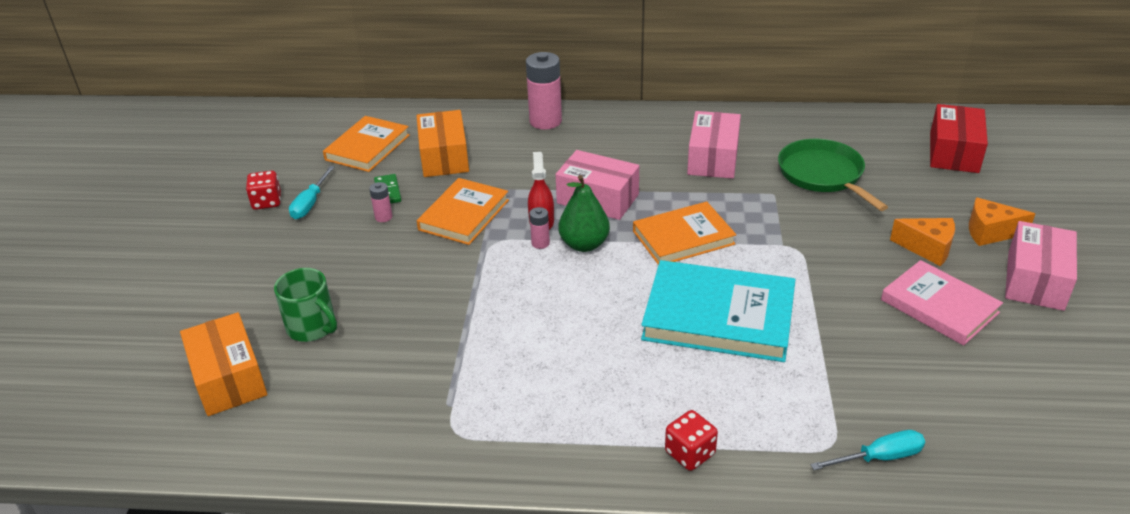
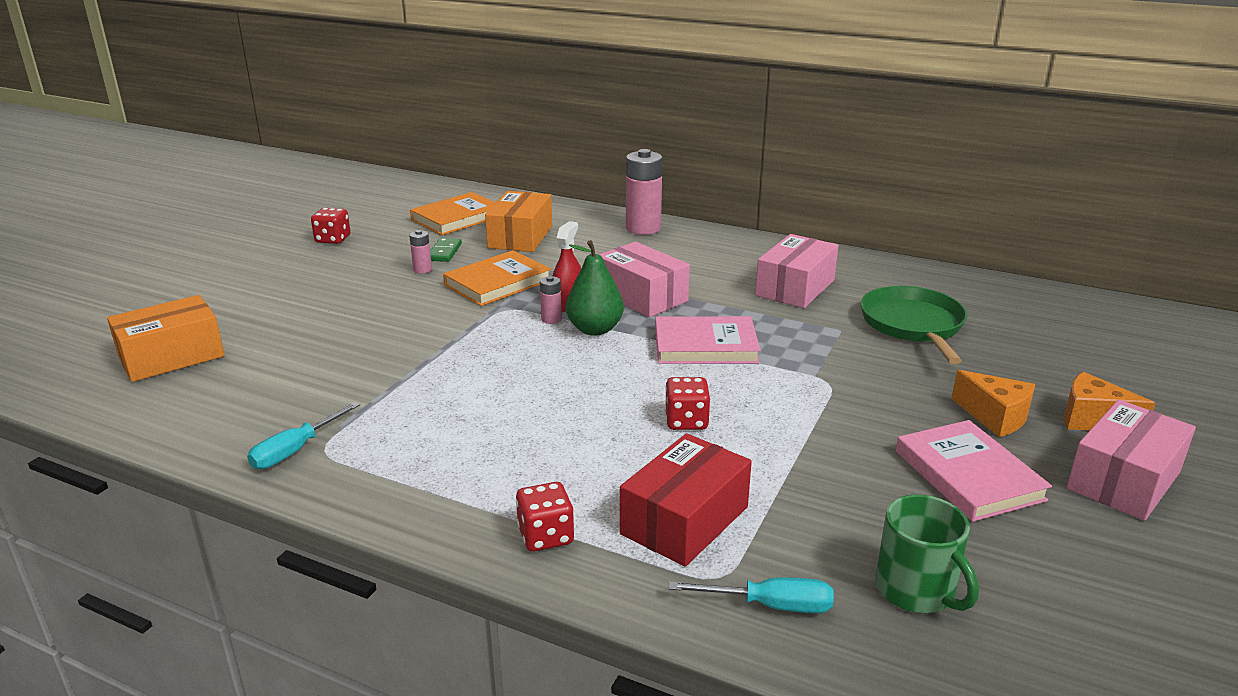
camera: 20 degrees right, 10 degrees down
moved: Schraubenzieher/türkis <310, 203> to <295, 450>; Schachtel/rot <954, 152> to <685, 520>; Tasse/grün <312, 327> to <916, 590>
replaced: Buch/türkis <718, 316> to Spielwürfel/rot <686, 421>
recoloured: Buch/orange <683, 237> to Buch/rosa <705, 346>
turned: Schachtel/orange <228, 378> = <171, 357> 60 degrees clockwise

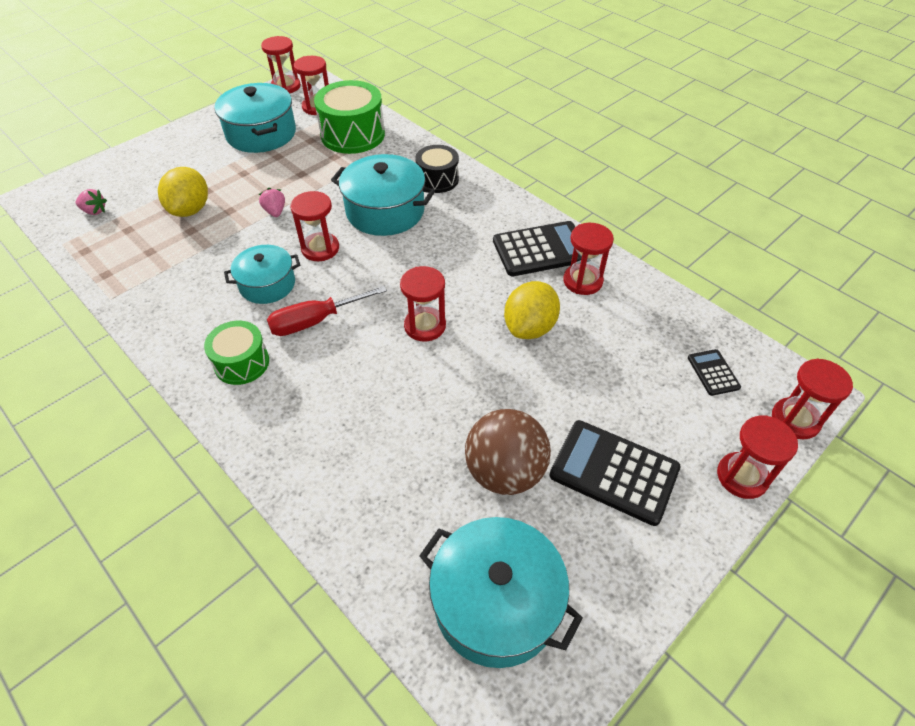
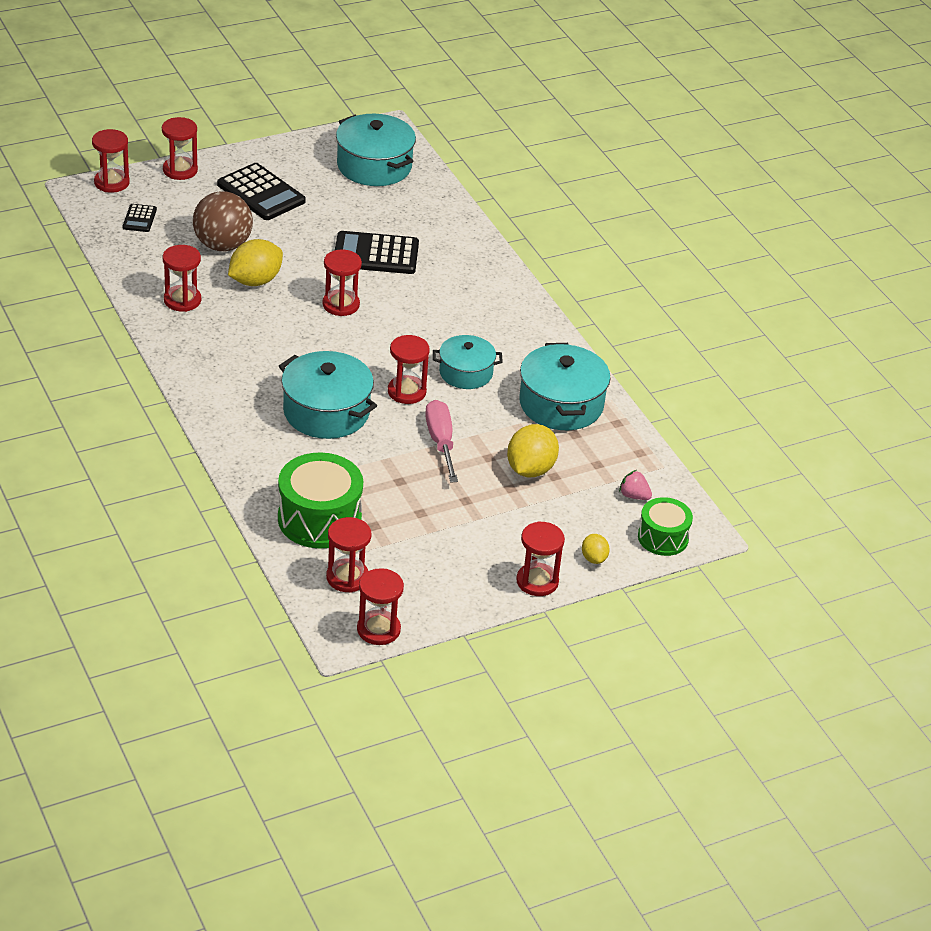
camera: 165 degrees left, 10 degrees down
removed: Schraubenzieher/rot <316, 321>; Trommel/schwarz <437, 179>
added: Sanduhr/rot <537, 581>; Zitrone/gelb <594, 558>
moved: Ball/braun <504, 472> to <223, 245>; Taschenrechner/schwarz <541, 250> to <376, 254>; Kochtopf/türkis <261, 133> to <561, 404>; Trommel/grün <242, 363> to <663, 538>
replaced: Erdbeere/rosa <275, 212> to Schraubenzieher/rosa <441, 442>

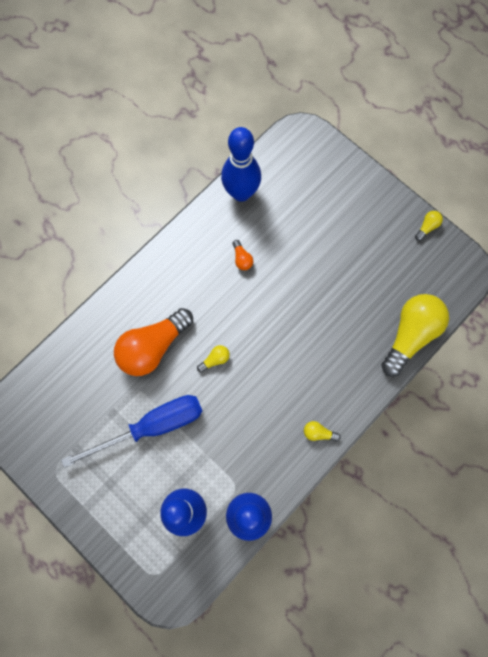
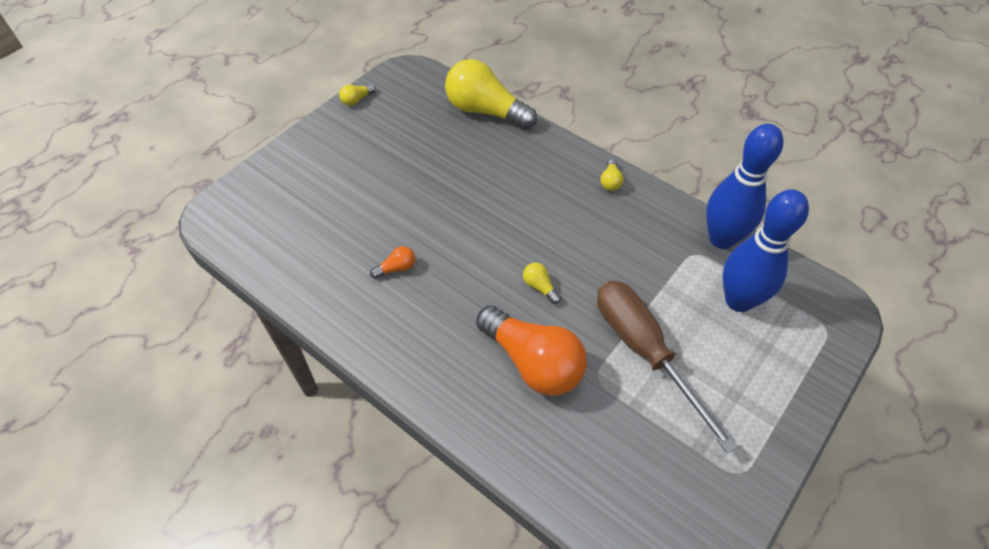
camera: 95 degrees left, 20 degrees down
removed: Bowlingkegel/blau <241, 193>
recoloured: Schraubenzieher/blau <152, 427> to Schraubenzieher/braun <644, 351>
turned: Glühbirne/gelb <427, 227> = <357, 100> 75 degrees counterclockwise

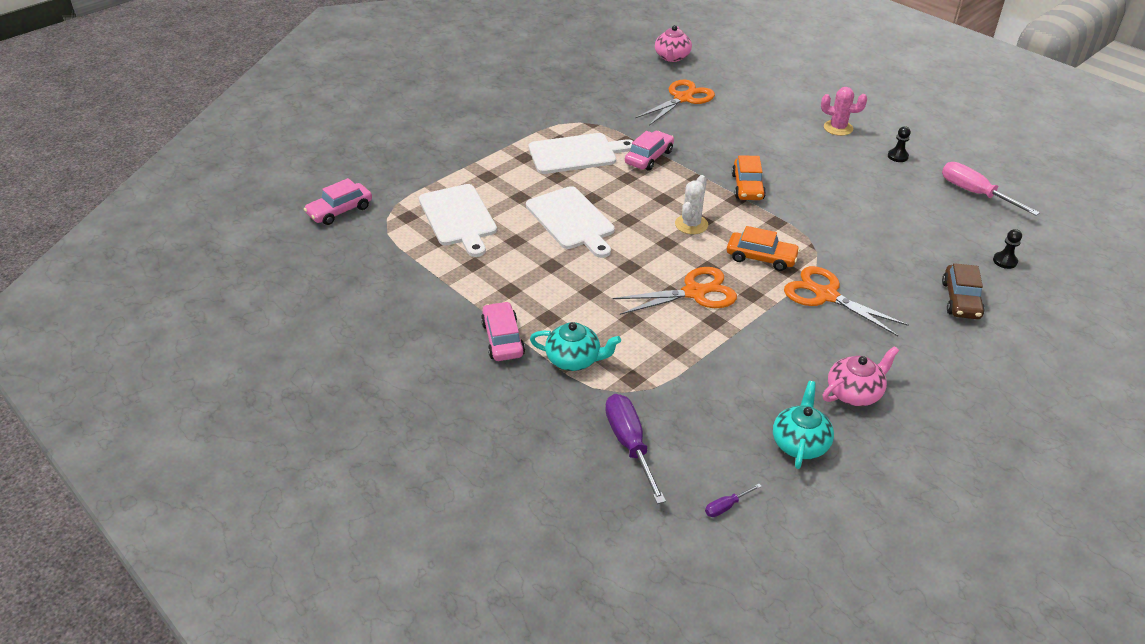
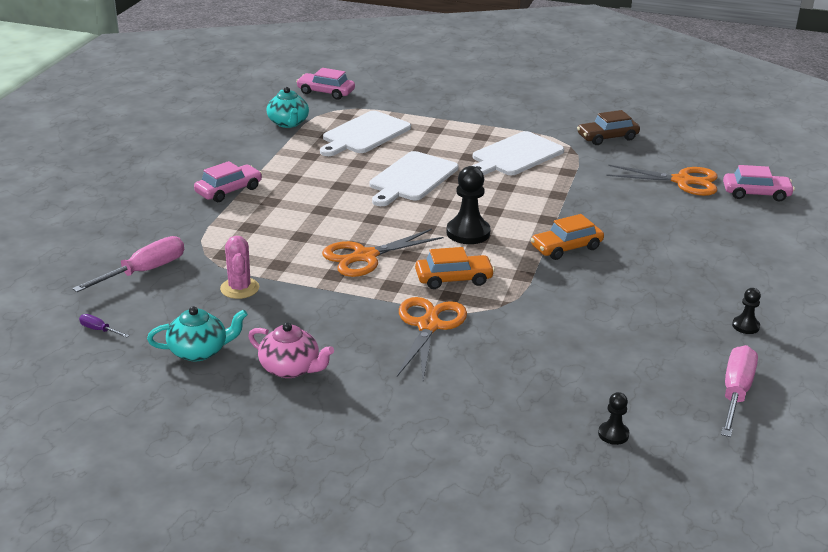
camera: 60 degrees right, 10 degrees down
removed: Teekanne/rosa <672, 57>
moved: Kaktus/rosa <838, 128> to <239, 288>; Teekanne/türkis <574, 360> to <288, 123>; Auto/braun <961, 300> to <607, 137>; Auto/rosa <649, 157> to <756, 193>
replaced: Kaktus/weiß <691, 224> to Bauer/schwarz <468, 233>
recoloured: Schraubenzieher/lila <630, 444> to Schraubenzieher/rosa <144, 271>
turned: Schere/orange <694, 292> = <365, 256> 105 degrees clockwise; Auto/orange <761, 258> = <454, 279> 90 degrees counterclockwise; Schneidebrett/weiß <576, 153> = <515, 155> 90 degrees clockwise

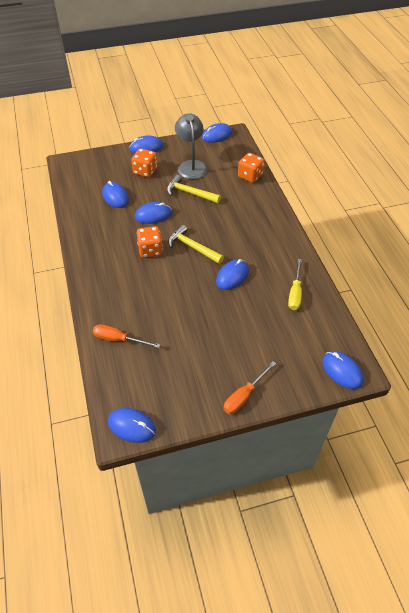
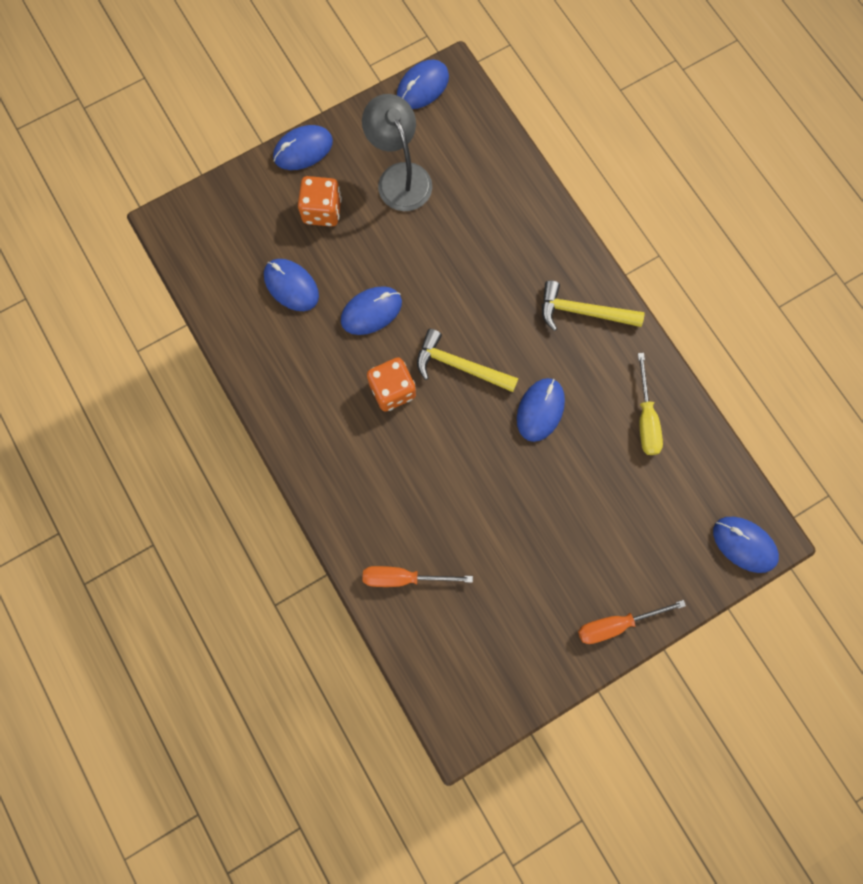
camera: 15 degrees left, 25 degrees up
removed: Computermaus/blau <132, 426>; Spielwürfel/orange <250, 176>
moved: Hammer/gelb <190, 193> to <583, 312>
turned: Schraubenzieher/orange <244, 395> = <616, 624> 45 degrees clockwise

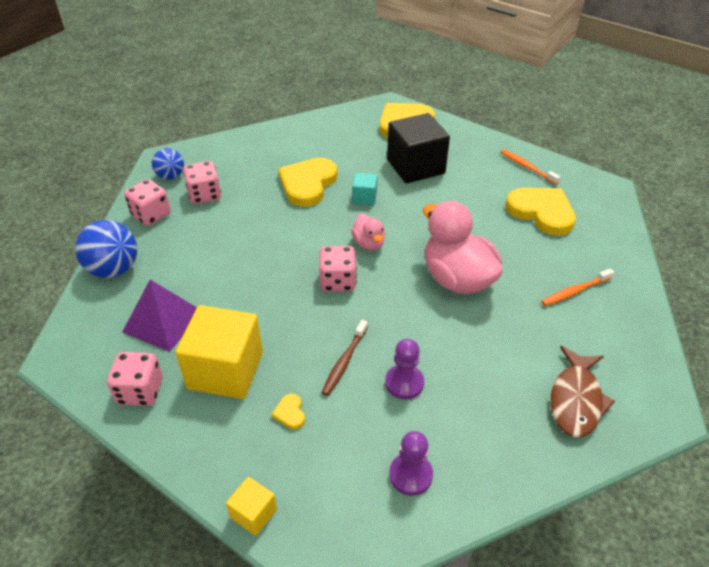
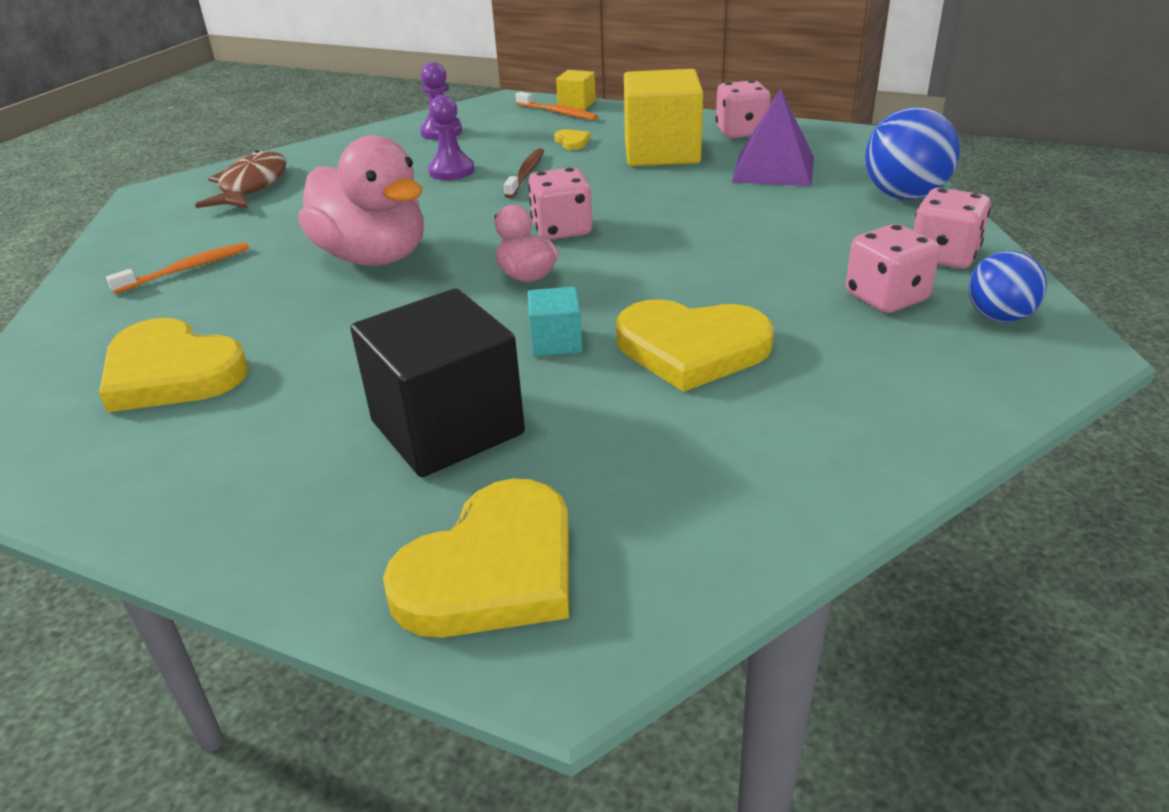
camera: 170 degrees right, 10 degrees down
moved: Zahnbürste/orange <527, 167> to <558, 112>
turned: Herz/gelb <308, 184> = <691, 348> 90 degrees clockwise

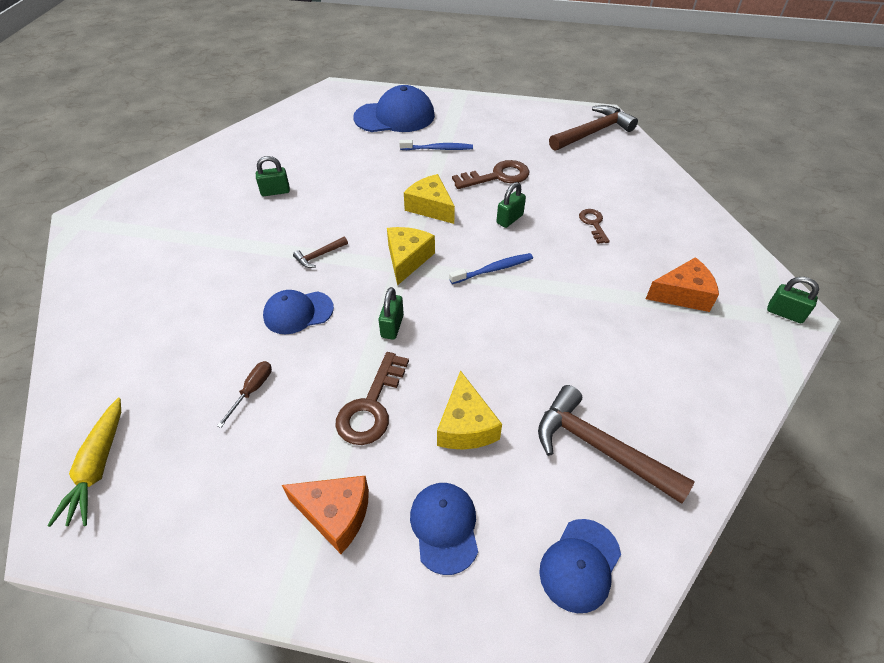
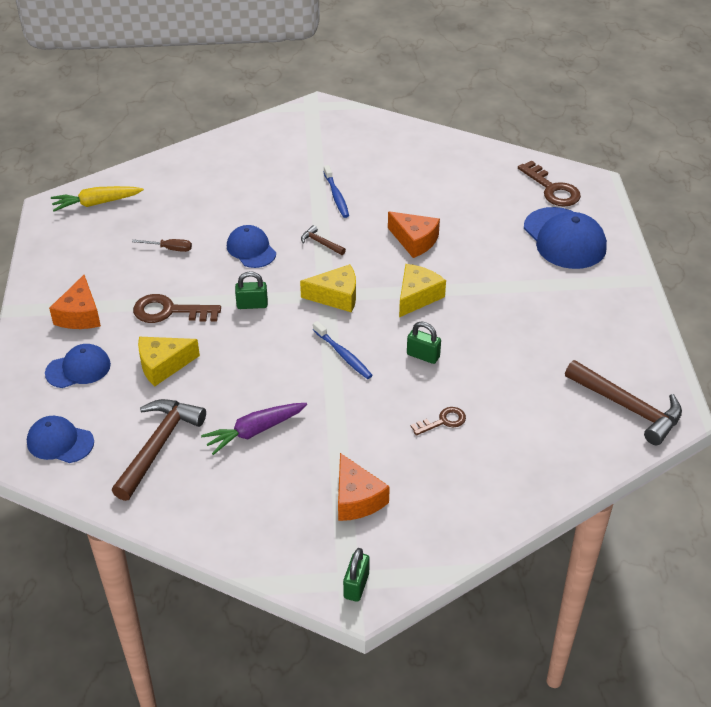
camera: 75 degrees right, 5 degrees down
removed: Vorhängeschloss/grün <275, 191>
added: Karotte/lila <254, 431>; Käse/orange <414, 241>
moved: Zahnbürste/blau <438, 149> to <336, 196>; Schlüssel/braun <497, 176> to <552, 189>

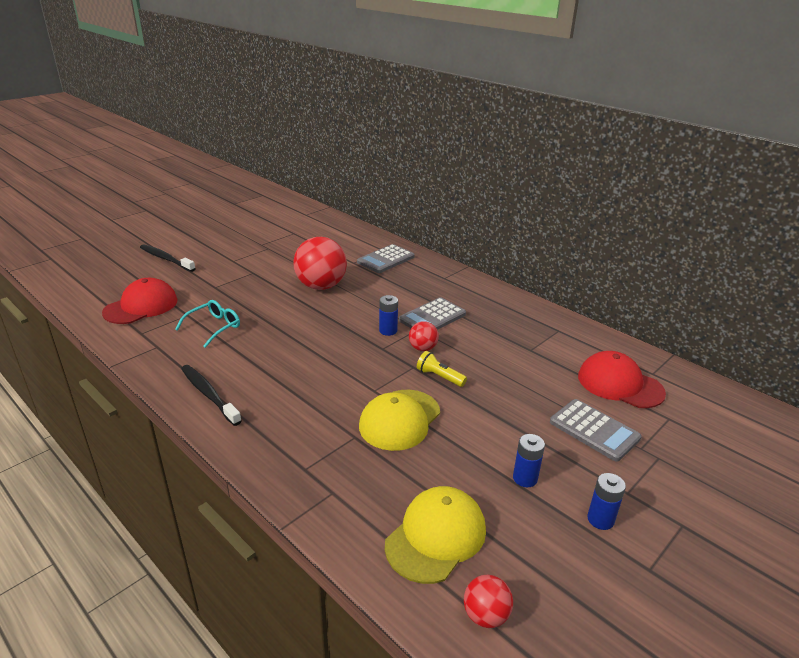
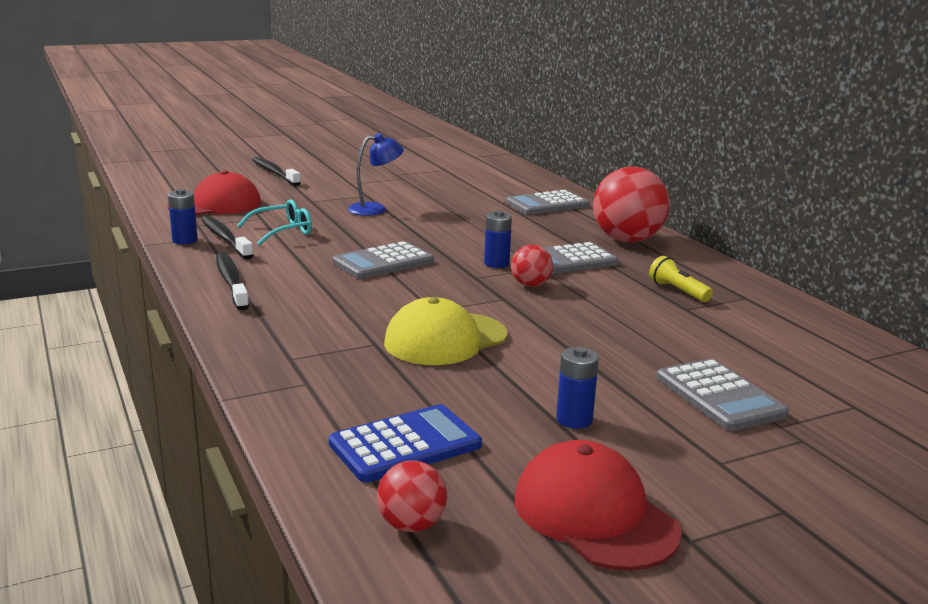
camera: 20 degrees right, 10 degrees down
added: Zahnbürste/schwarz <225, 239>; Taschenrechner/grau <383, 262>; Lampe/blau <375, 209>
moved: Batterie/blau <600, 519> to <185, 240>; Kappe/rot <620, 384> to <594, 514>; Ball/rot <321, 286> to <627, 240>; Taschenlampe/gelb <439, 377> to <678, 291>
replaced: Kappe/gelb <436, 536> to Taschenrechner/blau <405, 445>

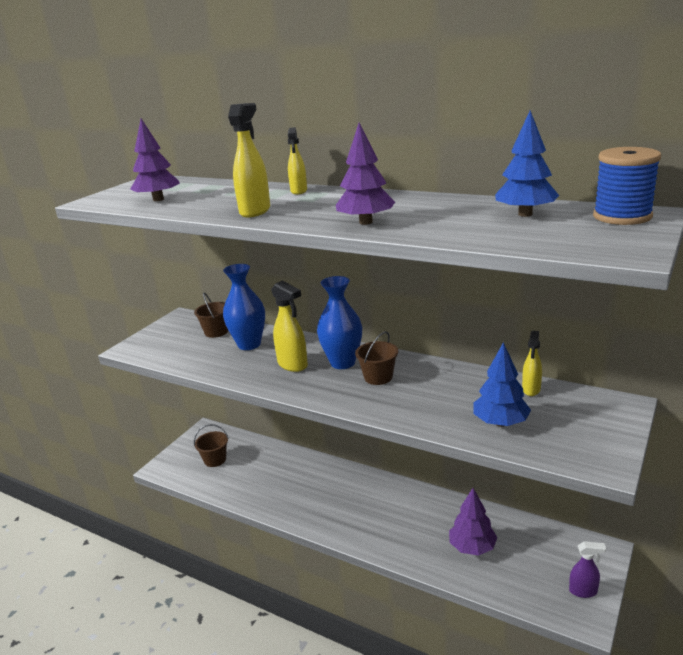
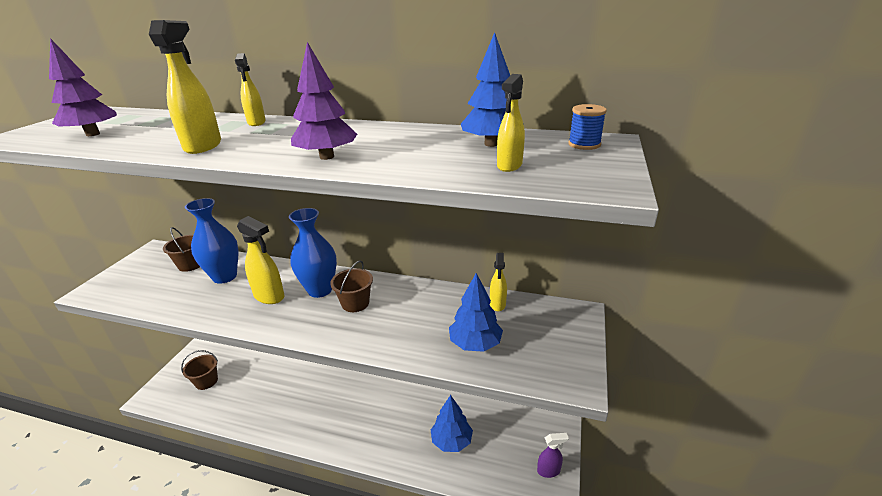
camera: 15 degrees left, 5 degrees up
added: Sprühflasche/gelb <509, 166>
recoloured: Baum/lila <472, 547> to Baum/blau <451, 441>
resized: Garnrolle/blau <622, 216> = <584, 144> x0.58

